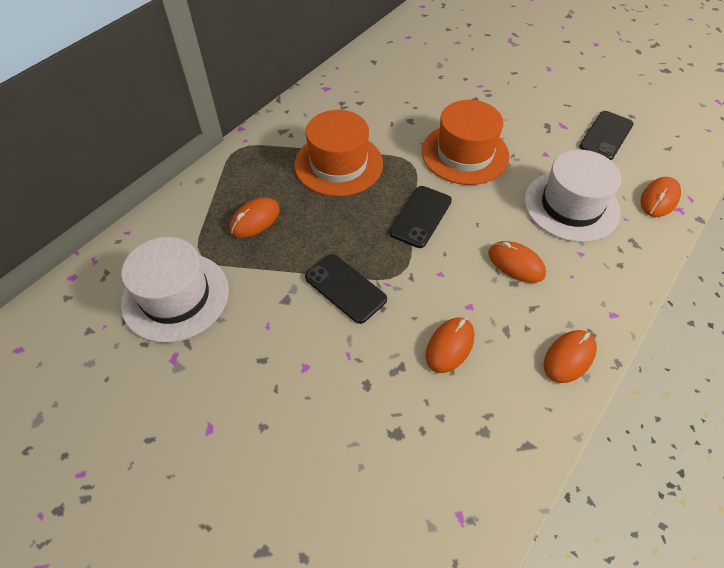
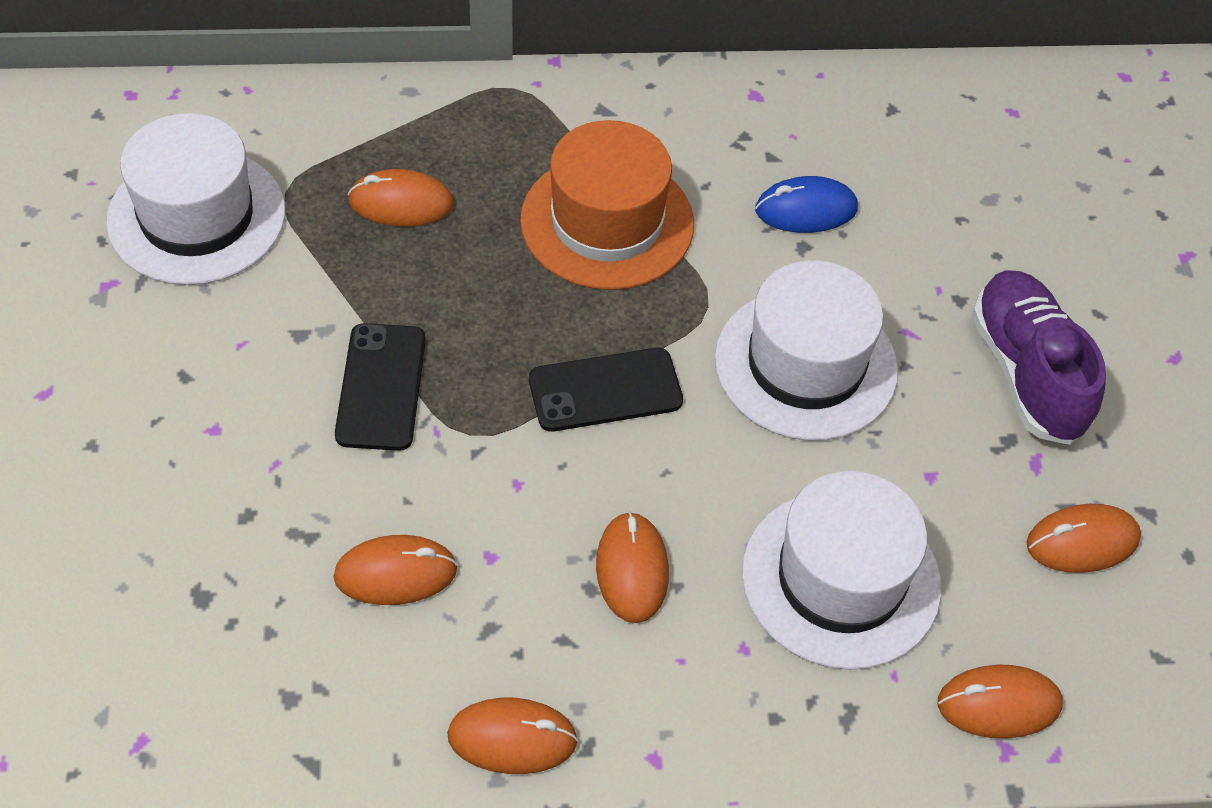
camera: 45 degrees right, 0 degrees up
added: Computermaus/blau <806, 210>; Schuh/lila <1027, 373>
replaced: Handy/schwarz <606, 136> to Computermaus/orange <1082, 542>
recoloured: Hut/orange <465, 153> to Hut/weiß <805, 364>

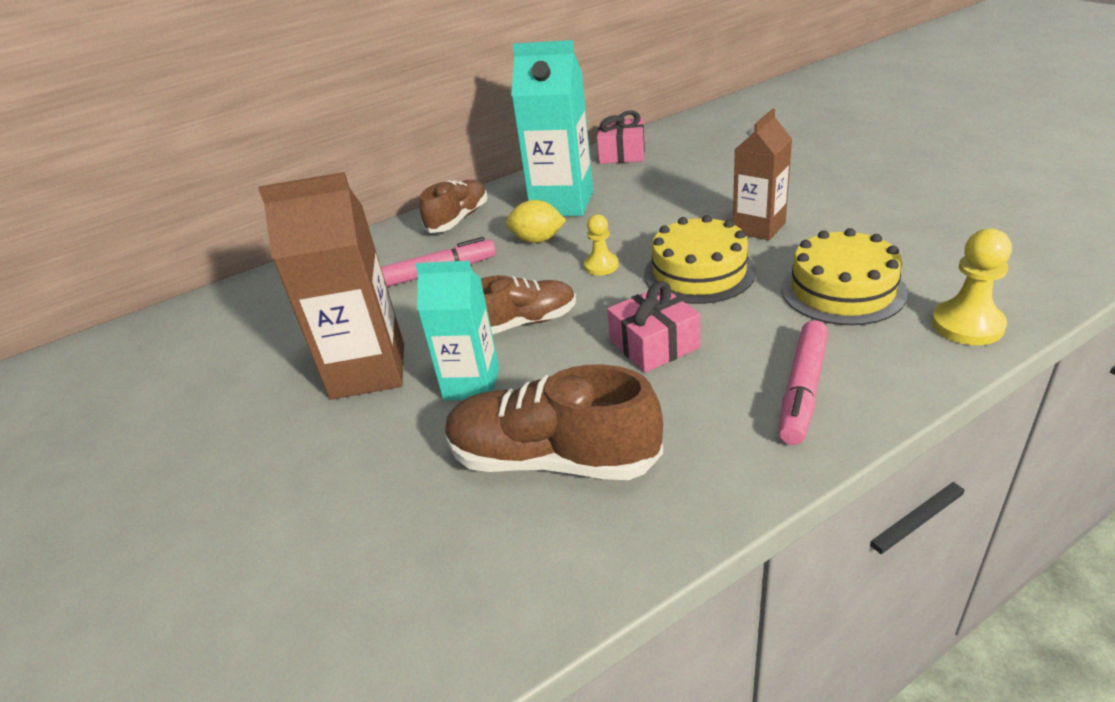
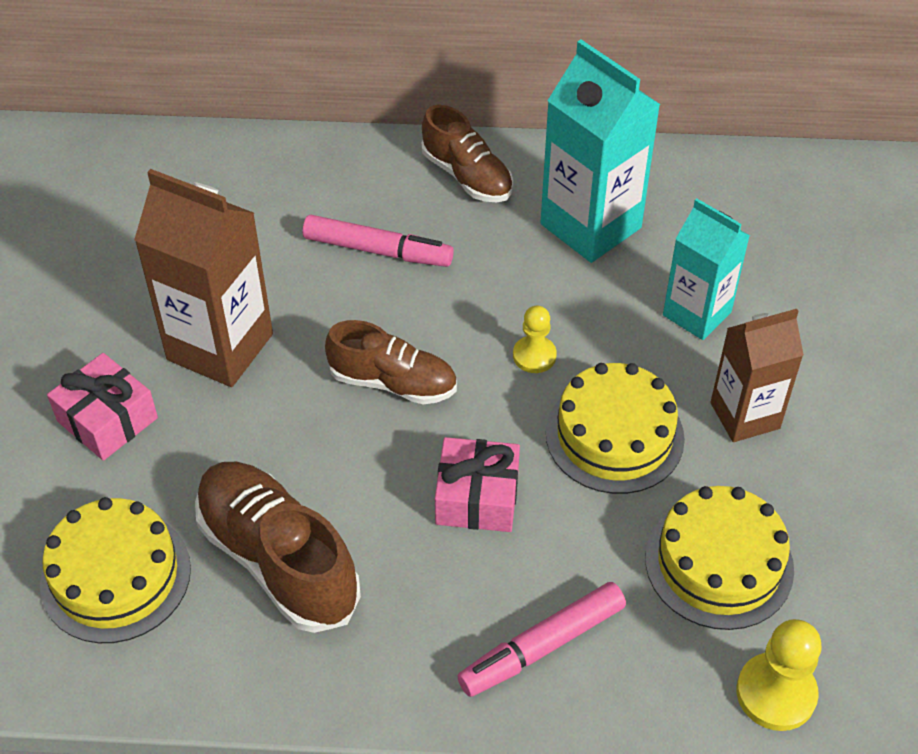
camera: 30 degrees right, 15 degrees up
removed: Zitrone/gelb <537, 240>
added: Kuchen/gelb <116, 576>
moved: Geschenk/rosa <622, 154> to <107, 420>; Getränkekarton/türkis <471, 384> to <697, 313>
turned: Schuh/braun <458, 219> = <467, 176> 75 degrees clockwise

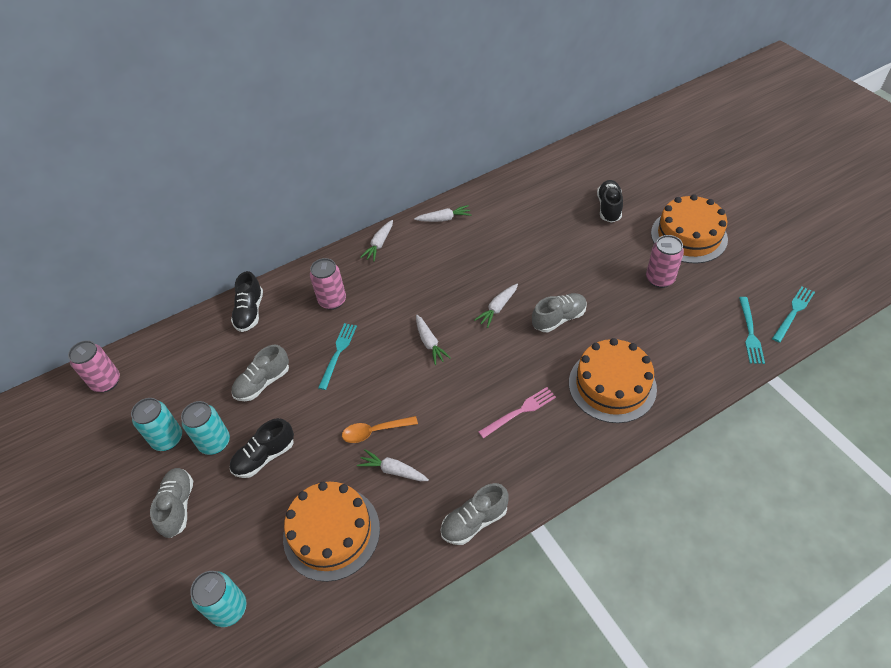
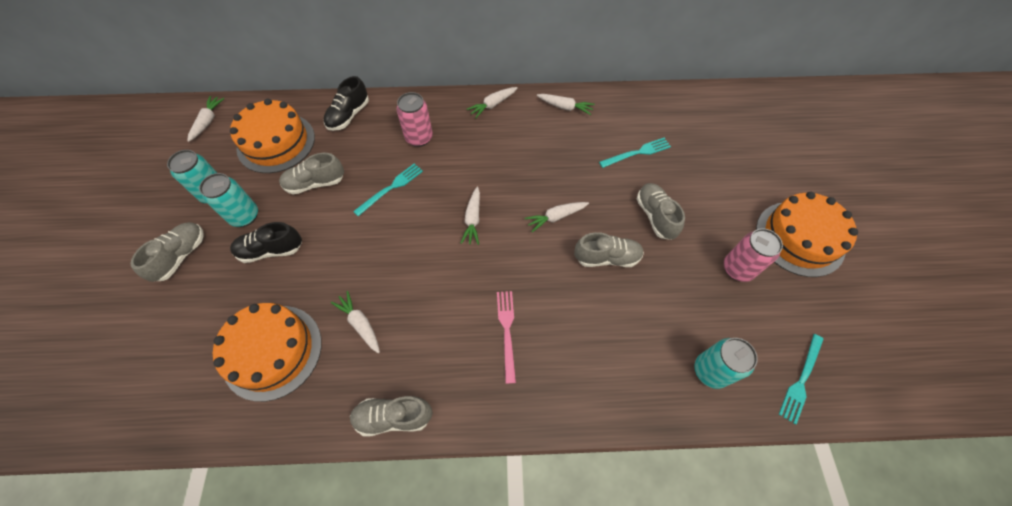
camera: 25 degrees right, 10 degrees up
removed: Löffel/orange <374, 431>; Schuh/schwarz <609, 208>
added: Schuh/grau <655, 216>
moved: Kuchen/orange <612, 385> to <276, 142>; Gabel/türkis <793, 312> to <637, 153>; Dose/türkis <229, 609> to <710, 371>
replaced: Dose/rosa <106, 382> to Karotte/weiß <208, 122>
turned: Gabel/rosa <519, 412> = <507, 331> 90 degrees counterclockwise

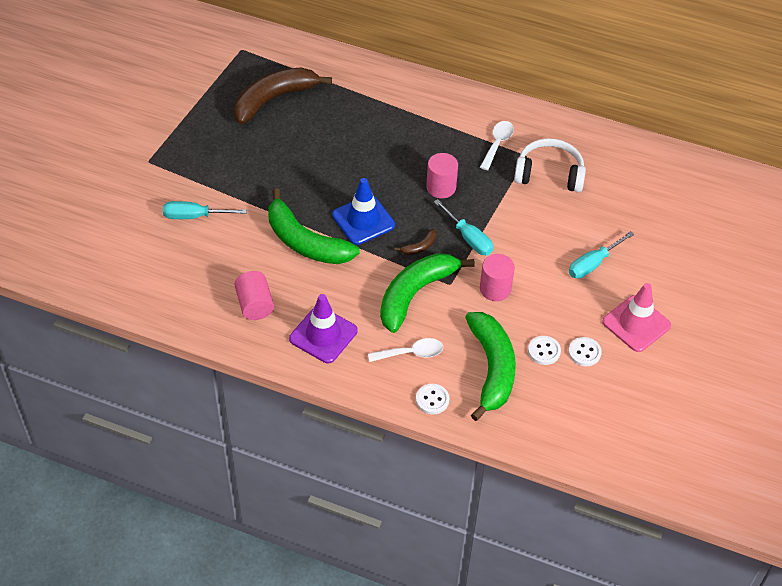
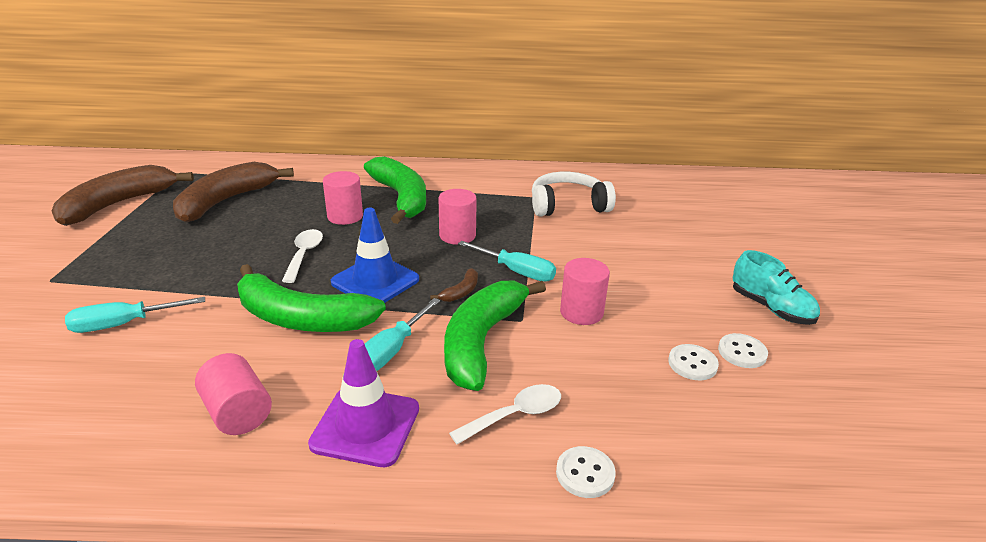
camera: 20 degrees left, 20 degrees down
added: Banane/braun <118, 204>; Vollzylinder/rosa <345, 216>
moved: Löffel/weiß <497, 144> to <304, 255>; Banane/grün <491, 368> to <401, 198>; Schraubenzieher/türkis <592, 264> to <391, 351>
replaced: Leitkegel/rosa <636, 324> to Schuh/türkis <771, 308>

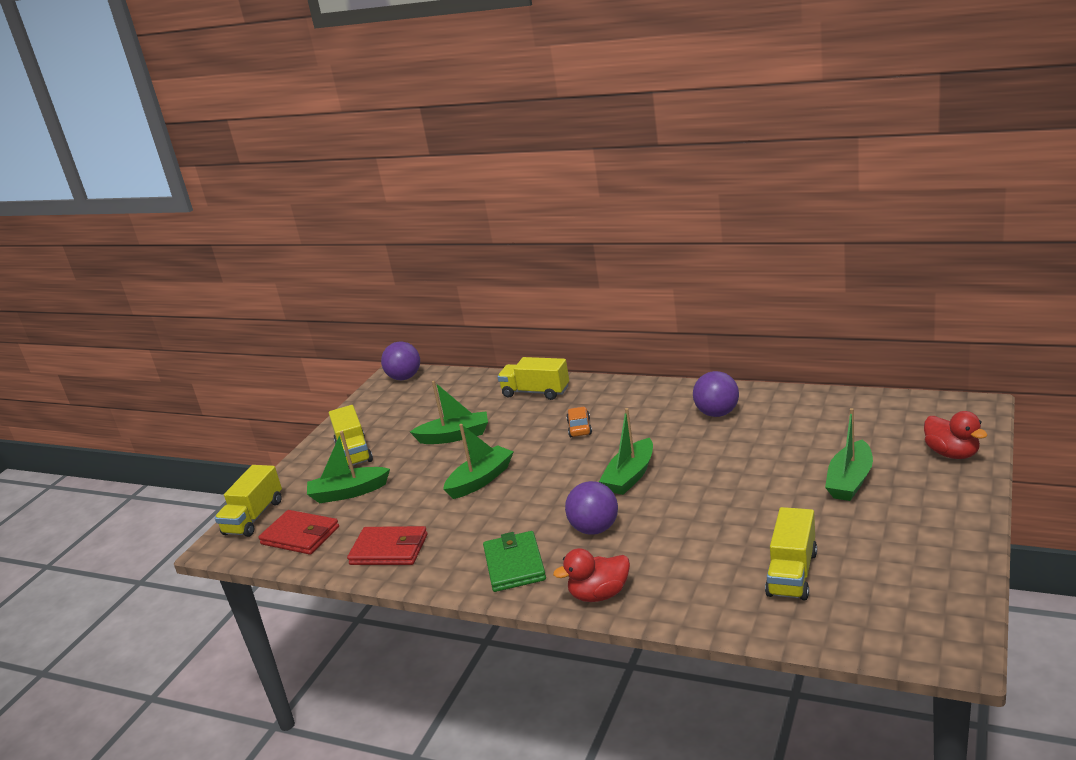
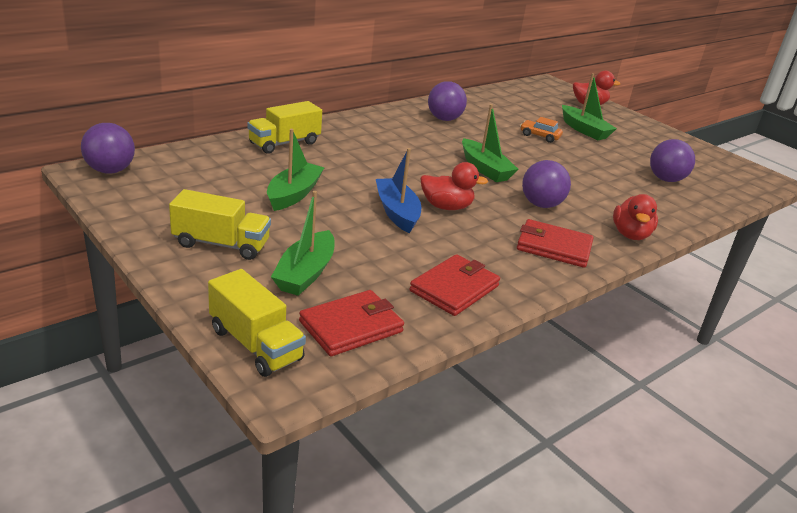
camera: 70 degrees left, 5 degrees up
added: Ente/rot <446, 207>
moved: Auto/orange <579, 428> to <539, 136>
replaced: Lastwagen/gelb <792, 573> to Ball/lila <666, 179>
recoloured: Boot/grün <481, 480> to Boot/blau <397, 212>; Geldbörse/grün <514, 564> to Geldbörse/rot <553, 247>

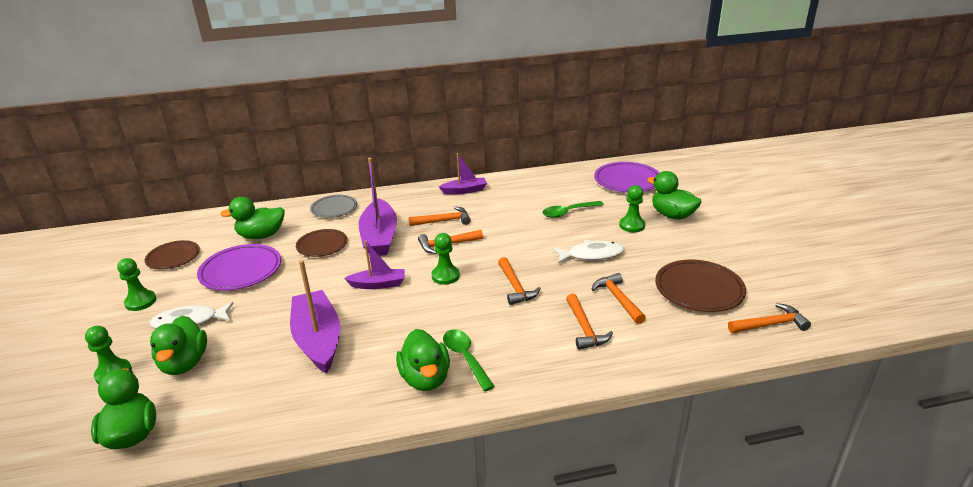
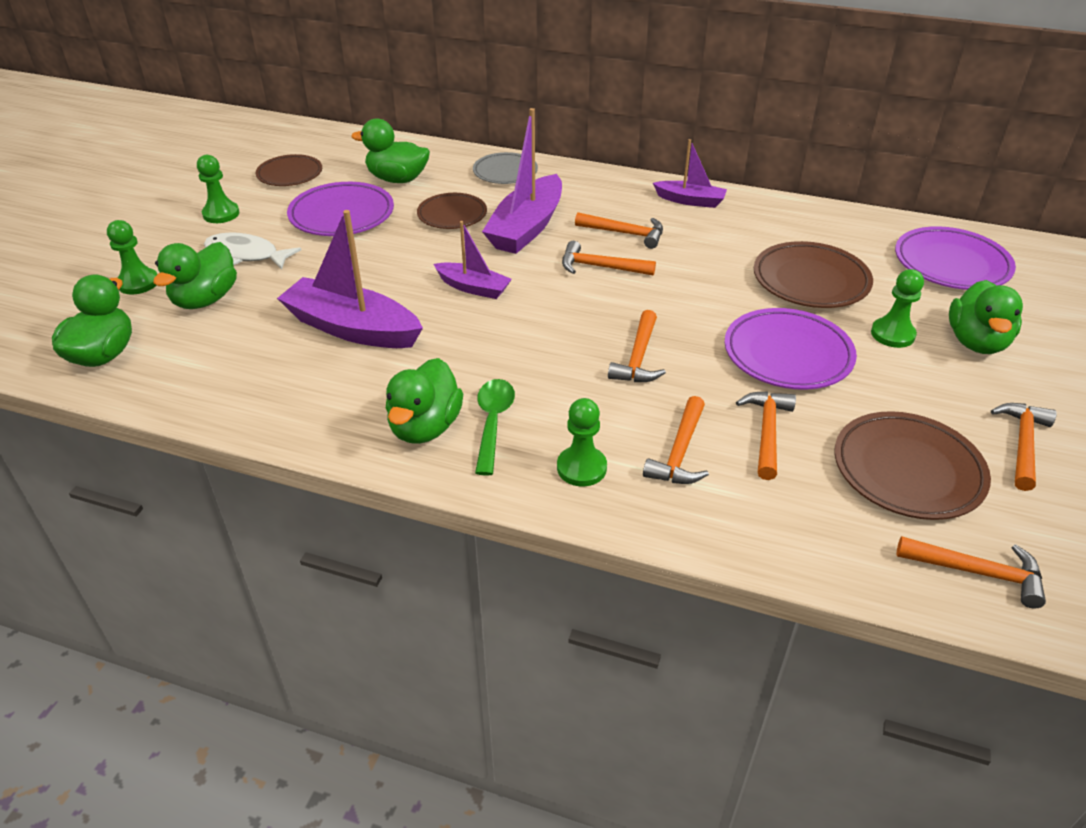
camera: 30 degrees right, 10 degrees up
added: Hammer/orange <1022, 444>
moved: Bauer/grün <445, 276> to <581, 468>
replaced: Fisch/weiß <591, 255> to Teller/lila <787, 354>; Löffel/grün <568, 212> to Teller/braun <810, 281>
turned: Boot/lila <318, 339> = <352, 328> 75 degrees counterclockwise; Ente/grün <672, 215> = <976, 342> 150 degrees counterclockwise

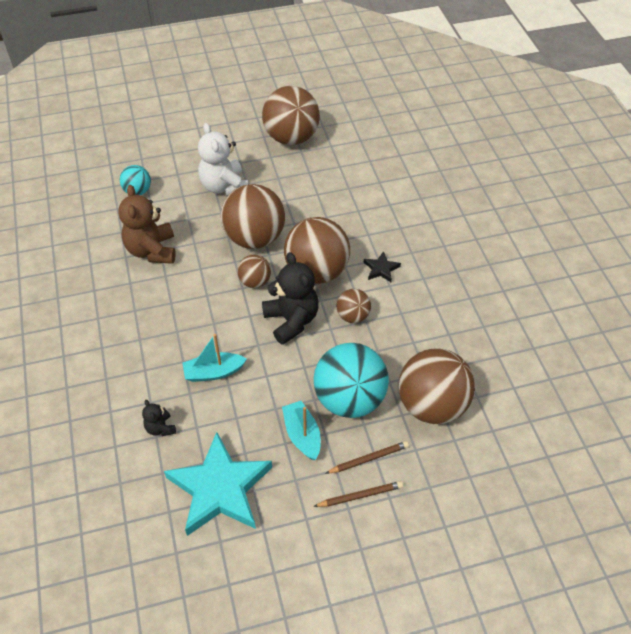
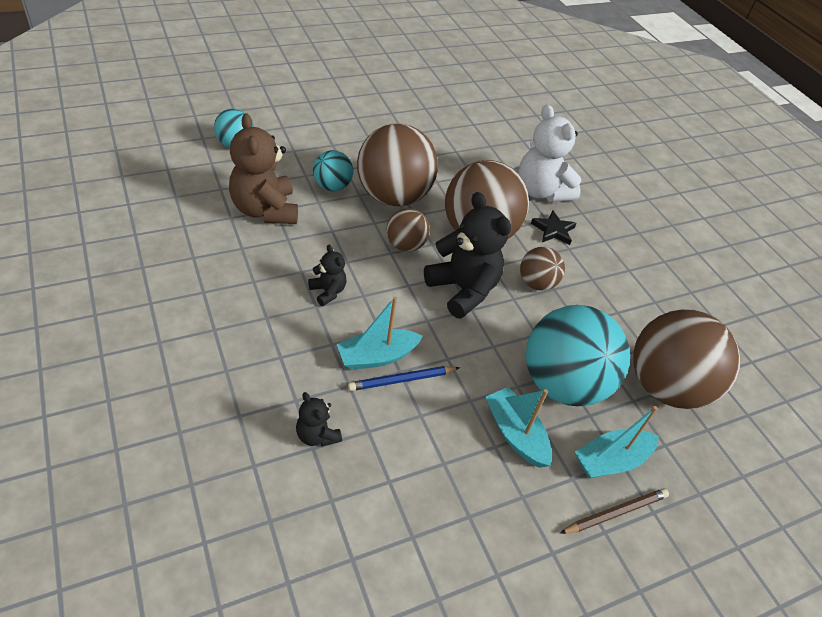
camera: 15 degrees left, 5 degrees down
removed: Stern/türkis <220, 488>; Ball/braun <291, 138>
added: Teddybär/schwarz <328, 292>; Ball/türkis <332, 186>; Bleistift/blau <402, 380>
moved: Teddybär/weiß <224, 187> to <541, 191>
replaced: Bleistift/braun <369, 458> to Boot/türkis <611, 460>

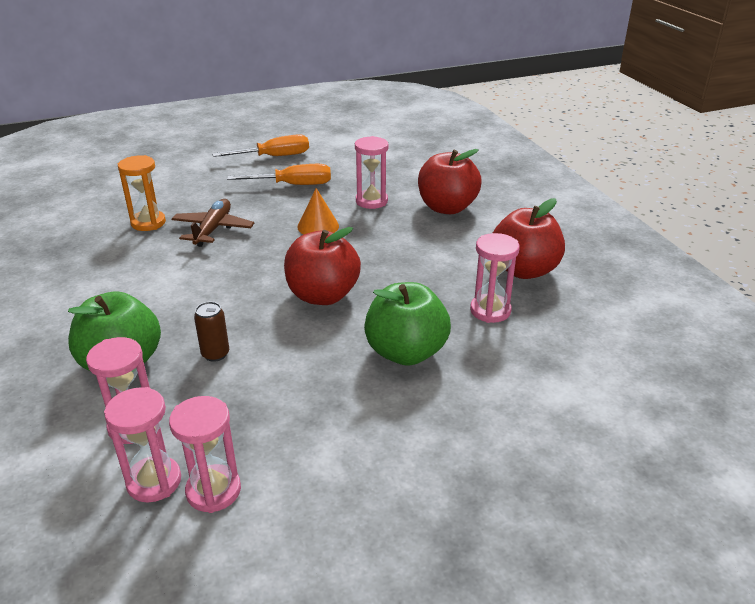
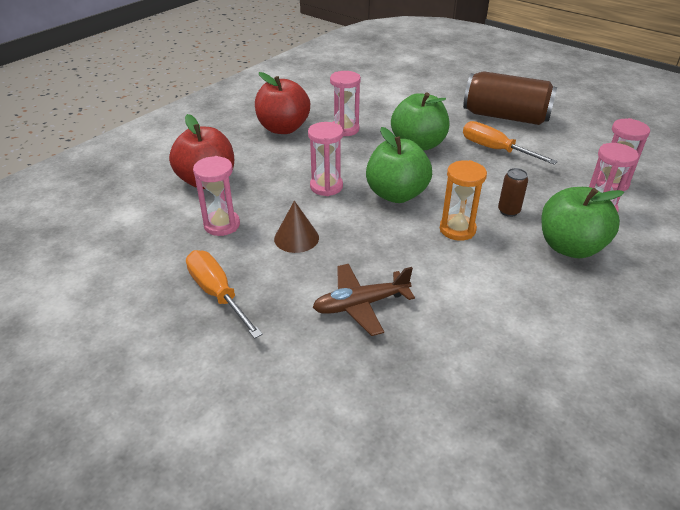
camera: 120 degrees left, 5 degrees up
added: Dose/braun <505, 116>
moved: Sanduhr/rosa <213, 491> to <326, 186>; Sanduhr/orange <148, 223> to <457, 229>; Schraubenzieher/orange <274, 157> to <495, 150>
recoloured: Kegel/orange <318, 226> to Kegel/braun <296, 238>; Apfel/rot <323, 295> to Apfel/grün <396, 194>

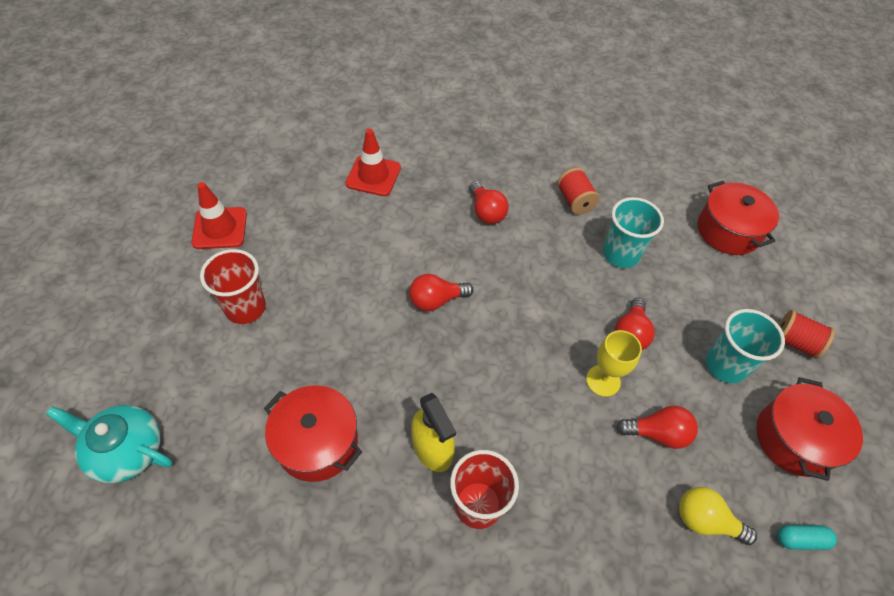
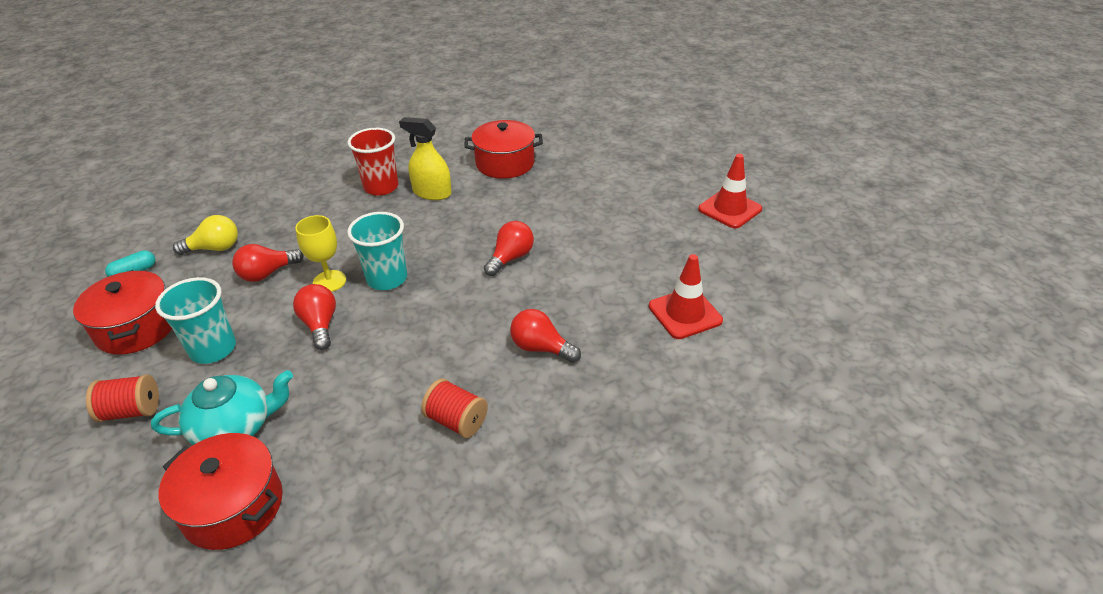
camera: 145 degrees right, 15 degrees down
removed: Becher/rot <245, 308>
moved: Teekanne/türkis <126, 450> to <235, 427>; Becher/türkis <620, 254> to <387, 279>

